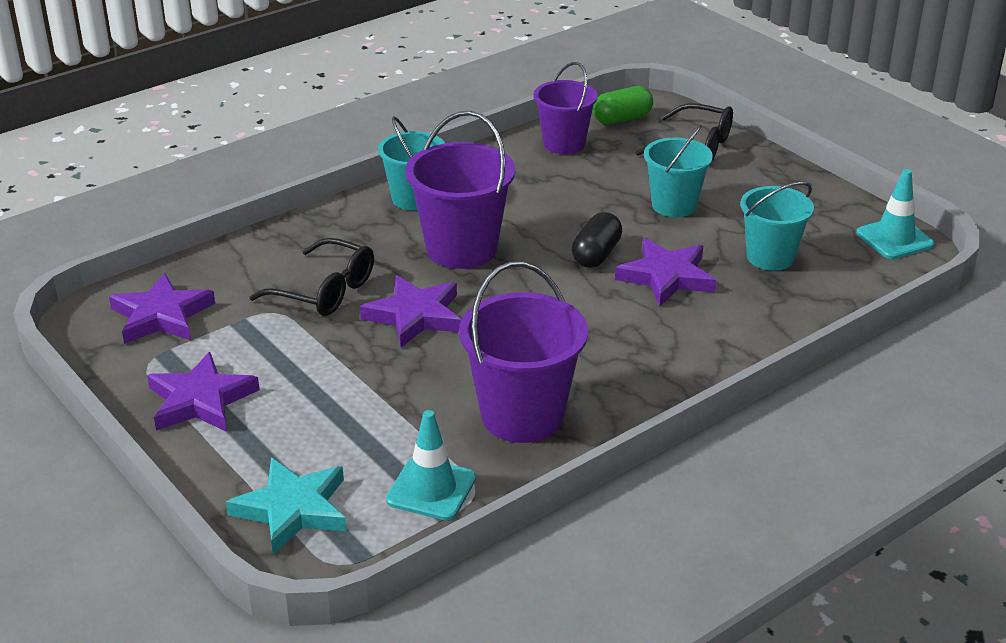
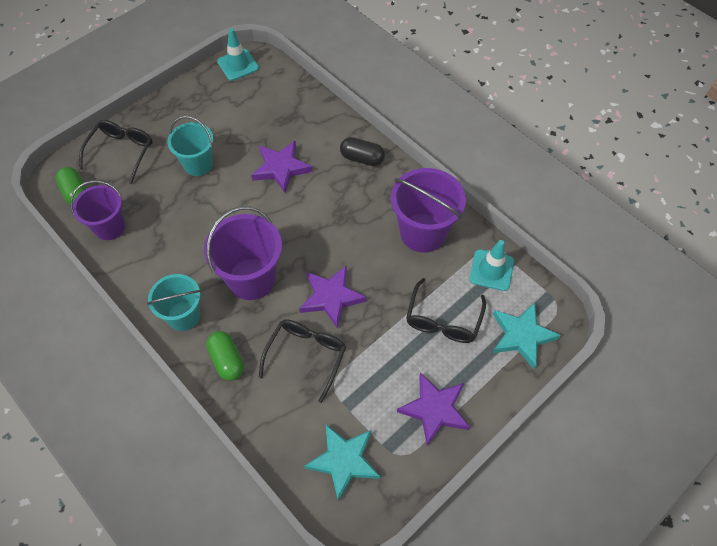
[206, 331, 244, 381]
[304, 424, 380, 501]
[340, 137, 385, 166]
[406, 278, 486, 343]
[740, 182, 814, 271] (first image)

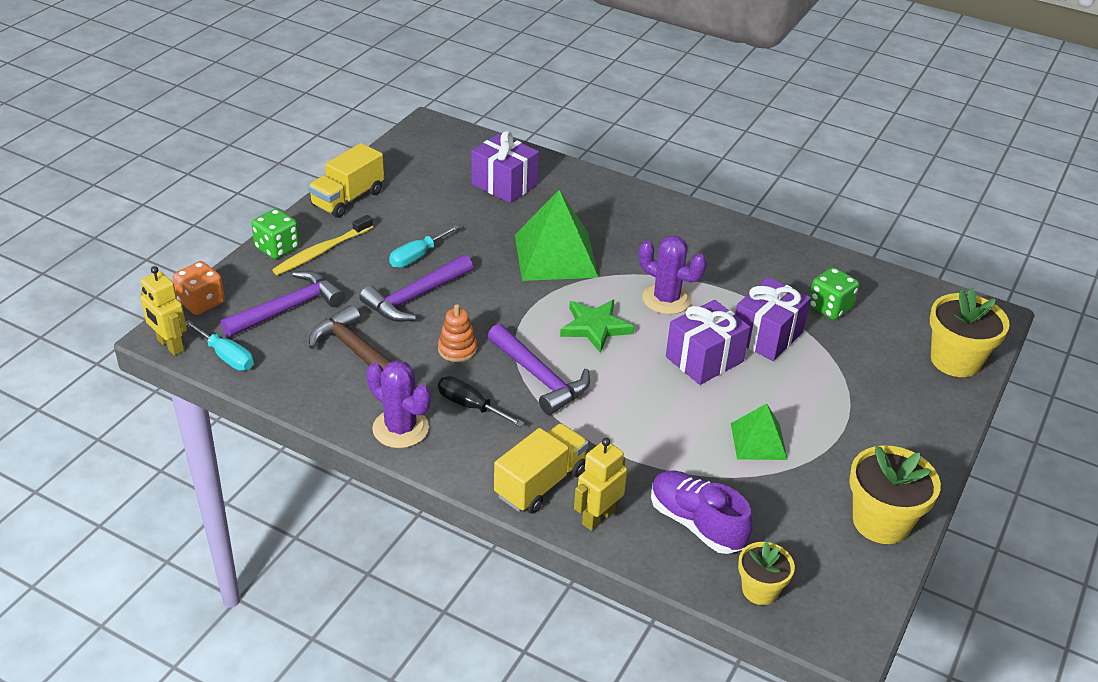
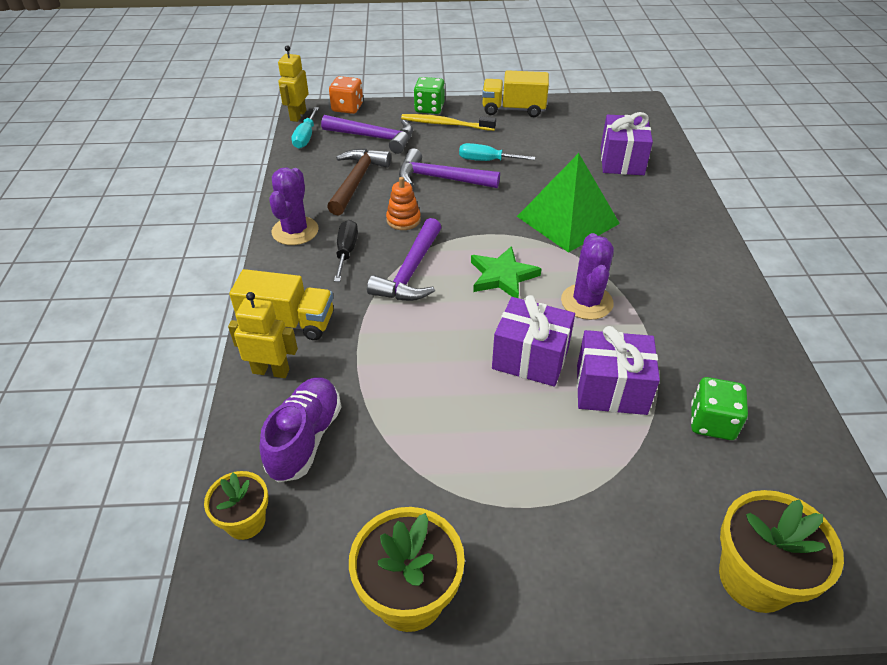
[731, 403, 788, 460] (first image)

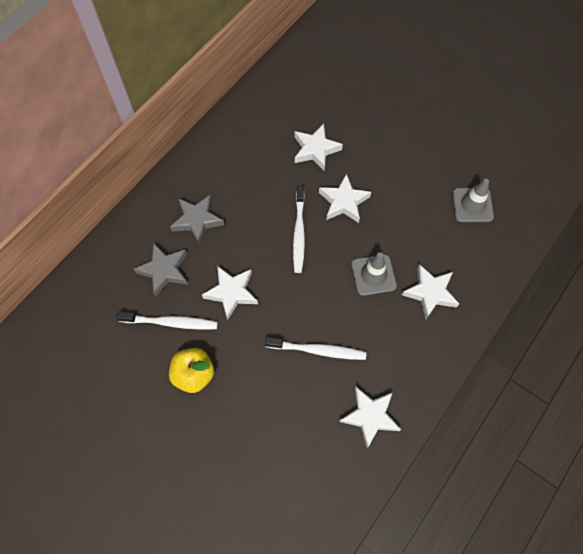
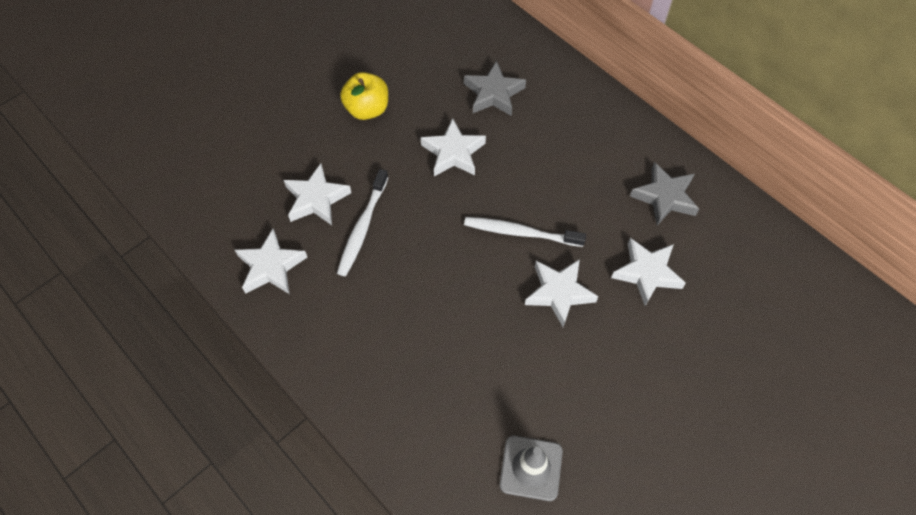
[284, 163, 351, 225]
[630, 162, 699, 225]
[116, 312, 218, 330] (first image)
[351, 253, 397, 296] (first image)

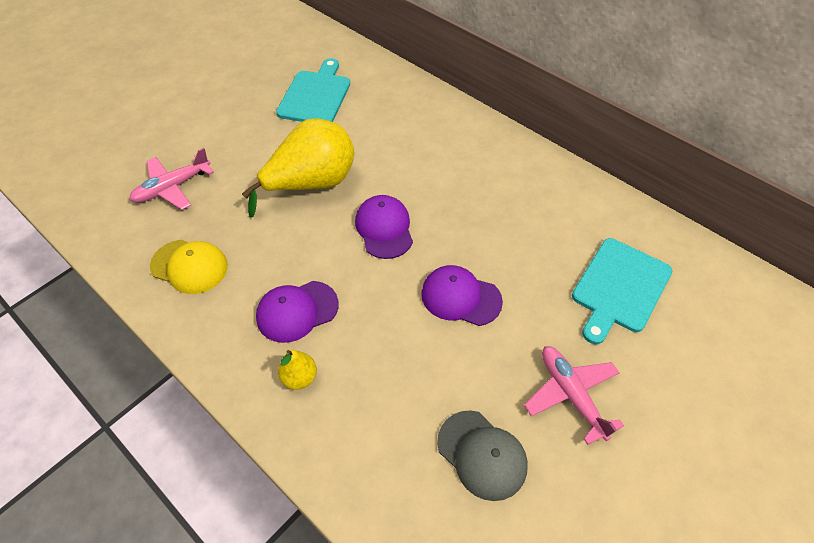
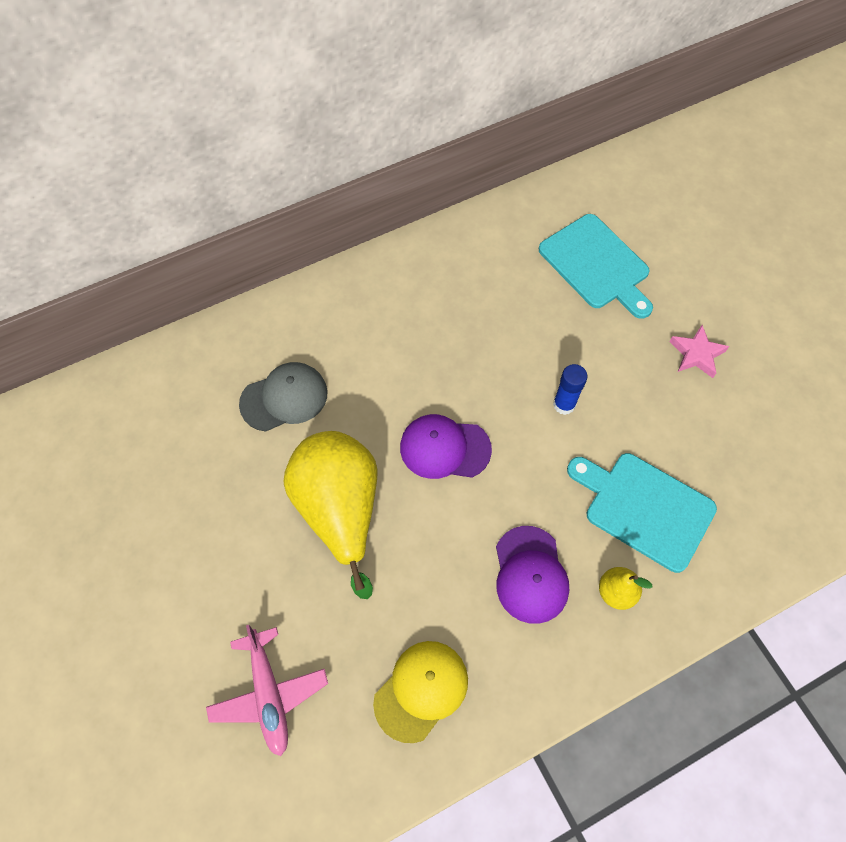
[239, 362, 327, 432]
[553, 364, 588, 415]
[567, 453, 717, 573]
[670, 325, 729, 378]

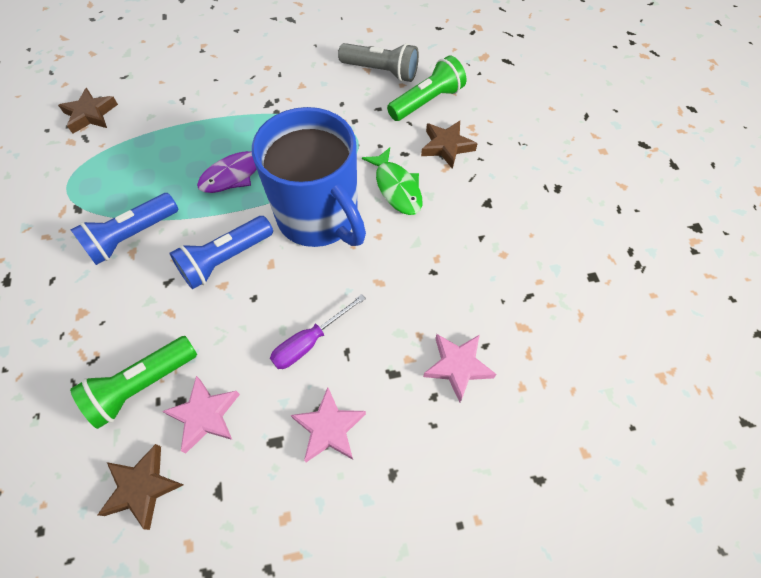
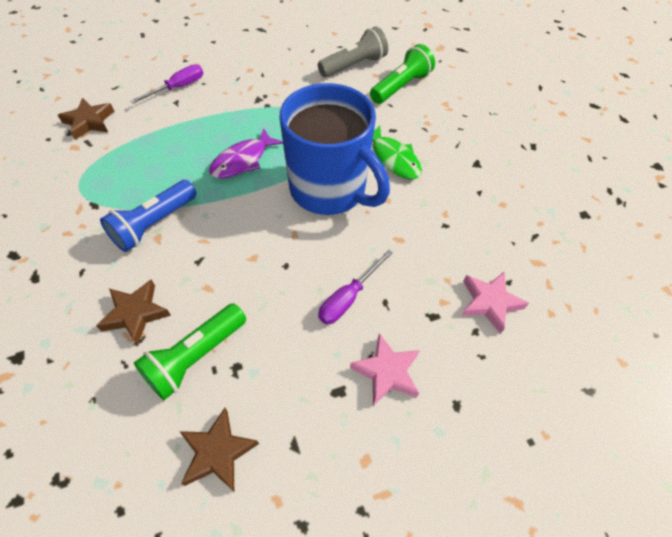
[96, 280, 171, 345]
[130, 64, 203, 104]
[318, 27, 388, 77]
[162, 376, 240, 453] (first image)
[169, 216, 273, 289] (first image)

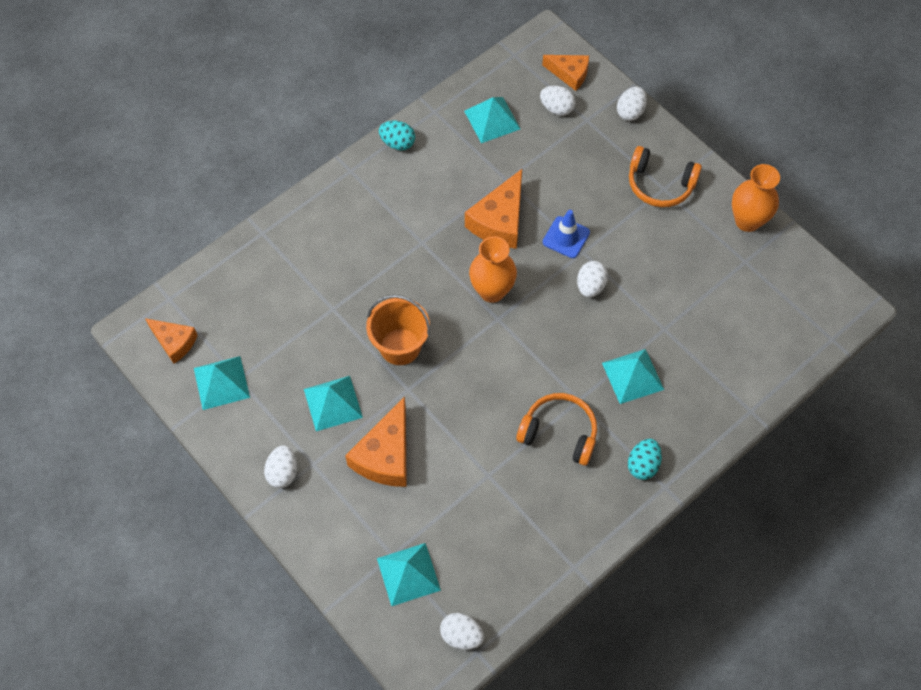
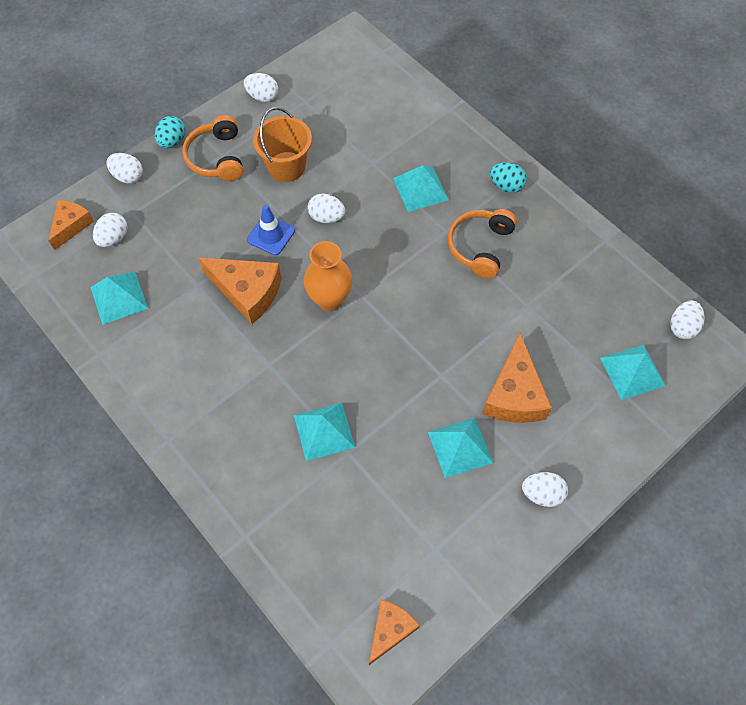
[155, 116, 185, 149]
[182, 115, 243, 181]
[244, 73, 278, 102]
[253, 107, 312, 182]
[294, 402, 355, 461]
[482, 333, 552, 423]

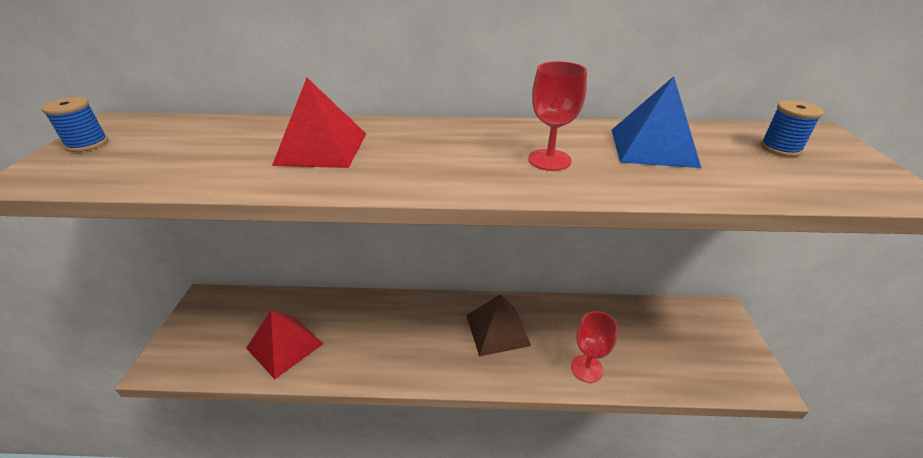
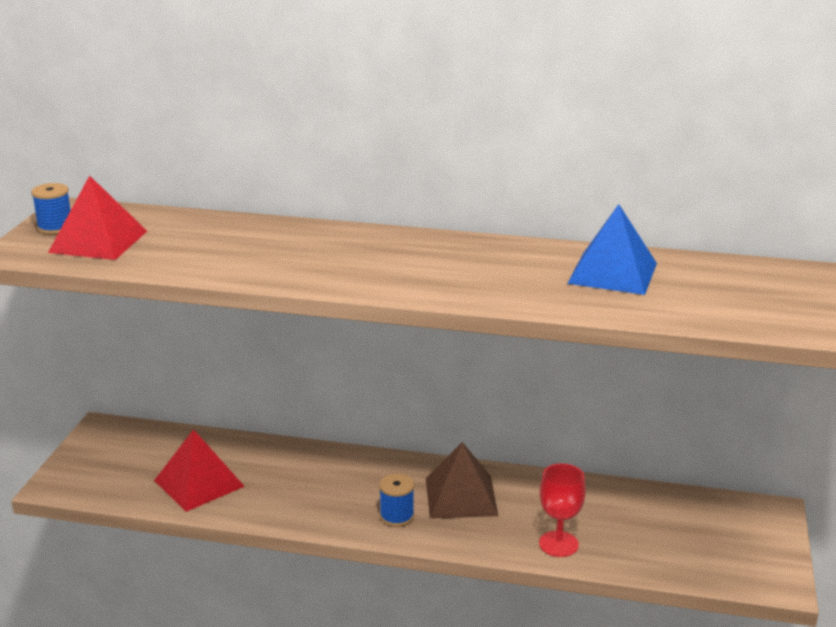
[48, 175, 147, 260]
[379, 474, 414, 527]
[528, 61, 587, 171] (first image)

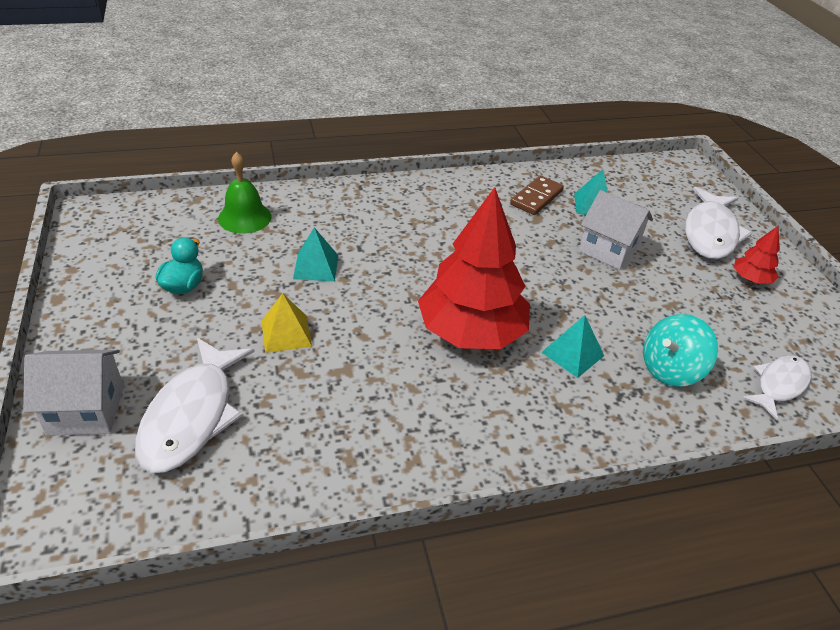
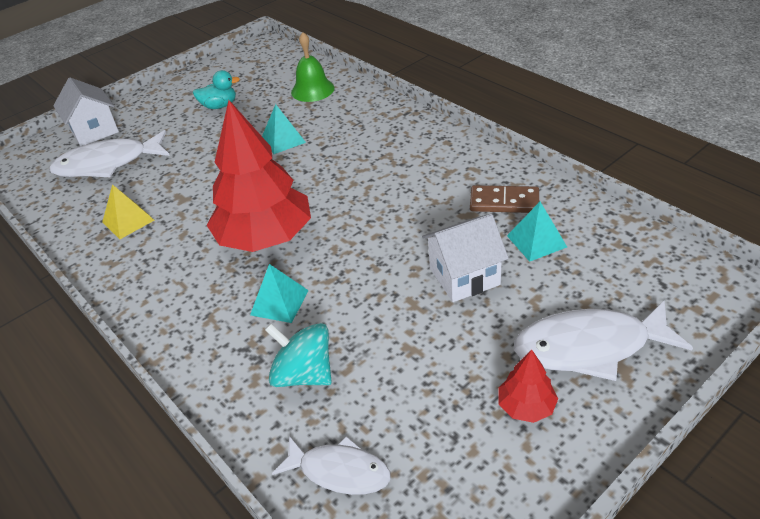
[102, 184, 154, 239]
[422, 214, 509, 302]

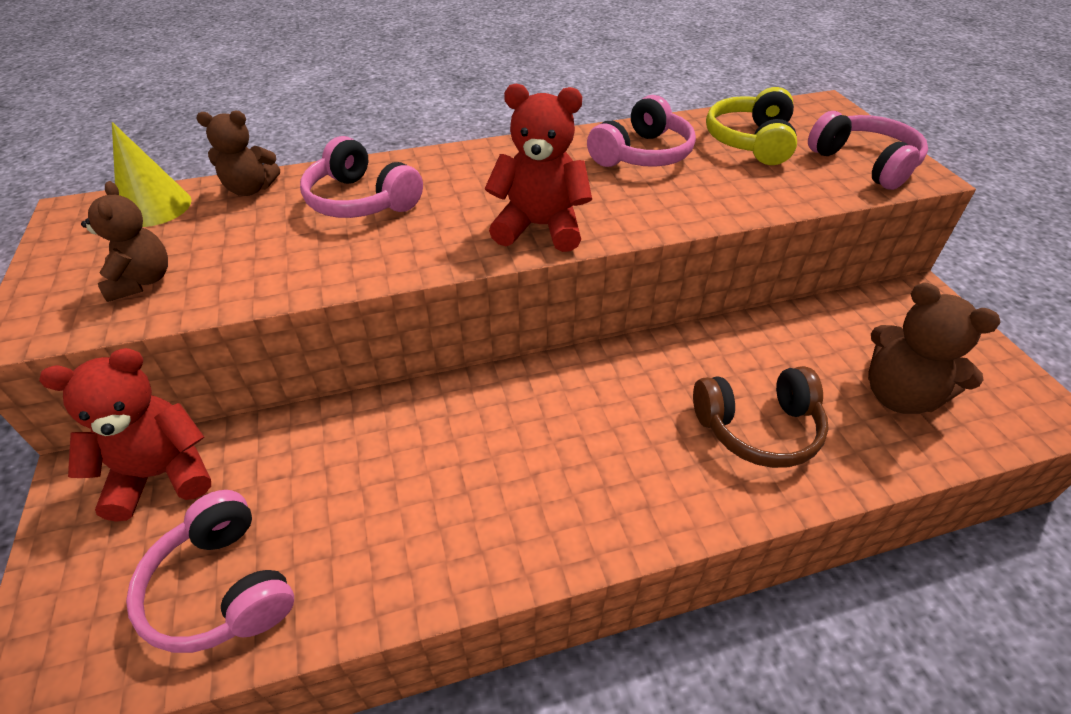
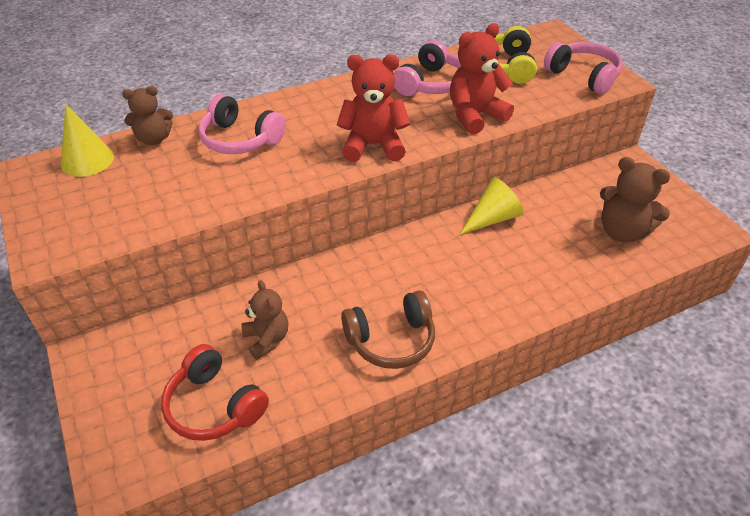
[161, 344, 269, 441]
[241, 280, 288, 360]
[341, 290, 435, 369]
[450, 23, 514, 135]
[460, 177, 524, 234]

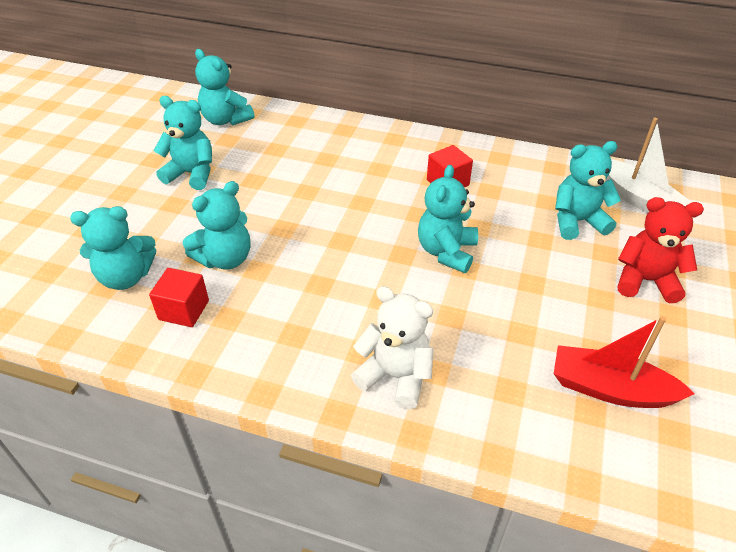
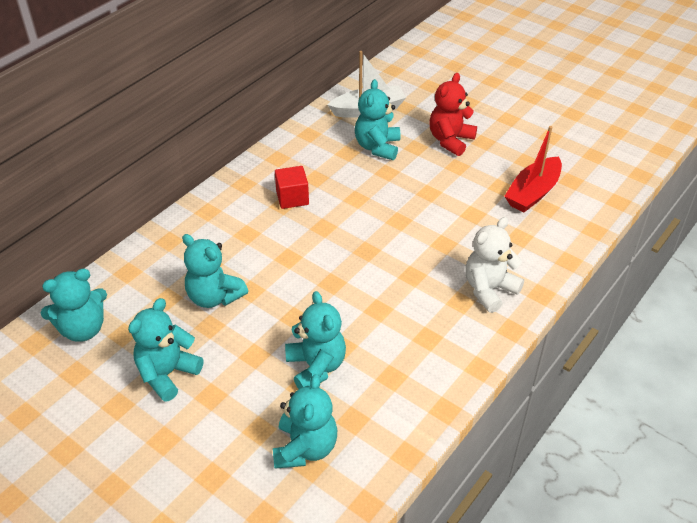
[182, 234, 248, 308]
[149, 268, 209, 327] (first image)

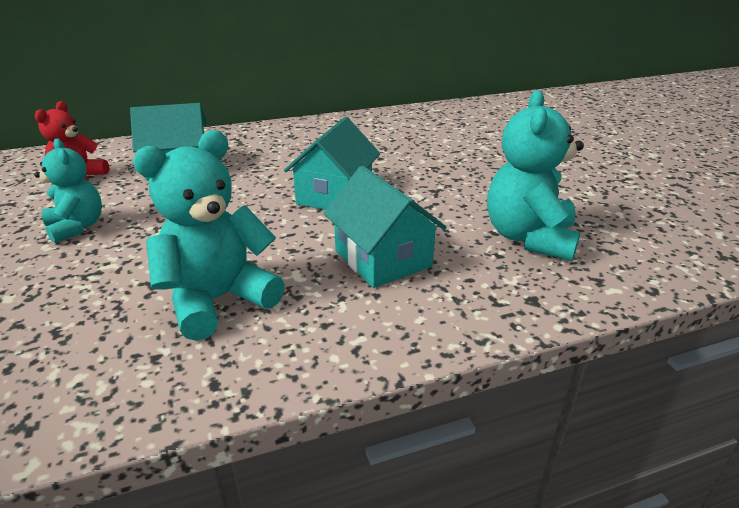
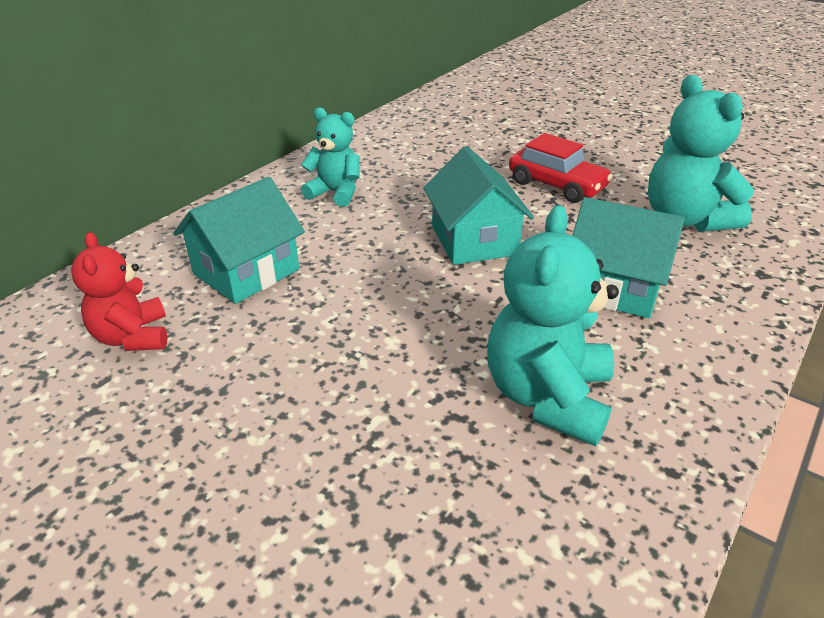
[301, 107, 359, 207]
[509, 133, 613, 203]

